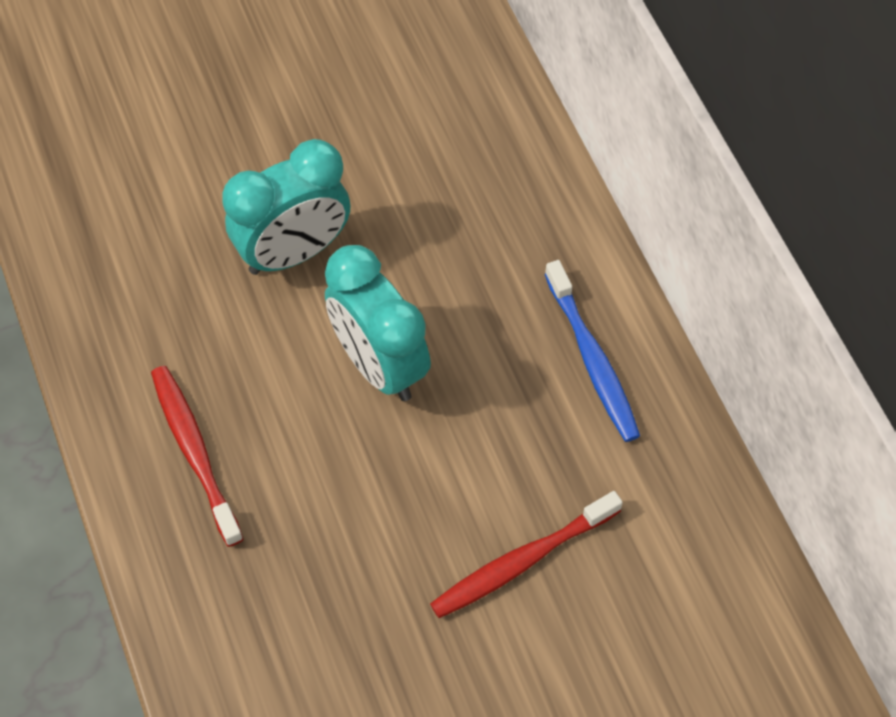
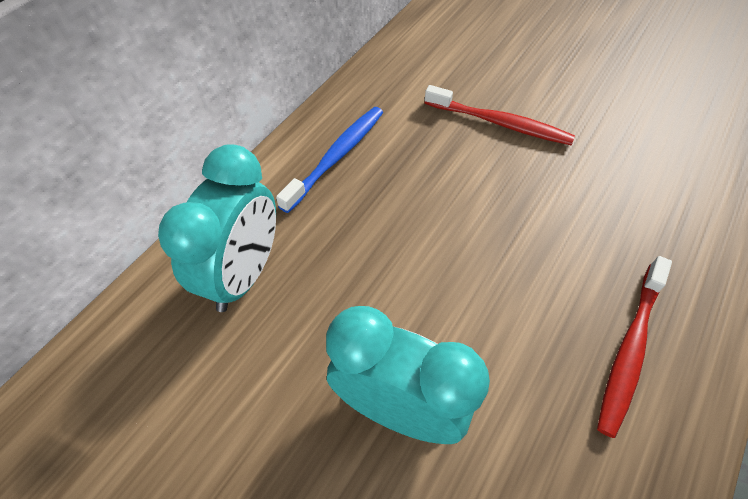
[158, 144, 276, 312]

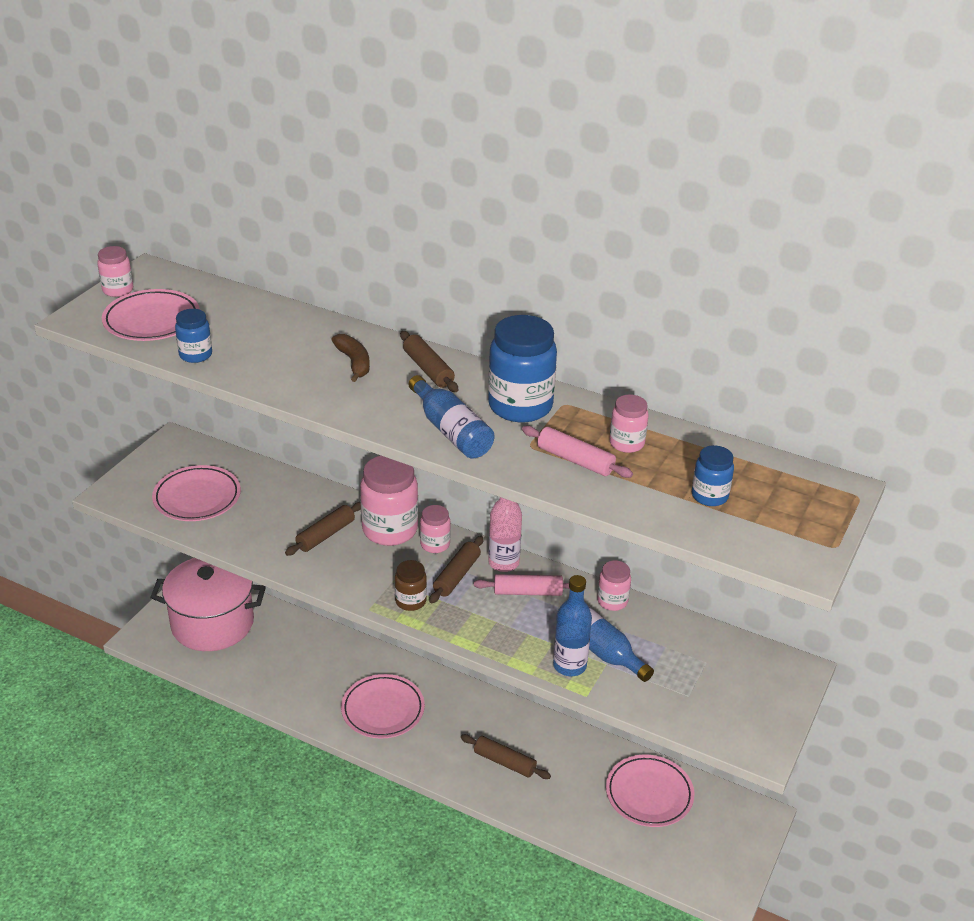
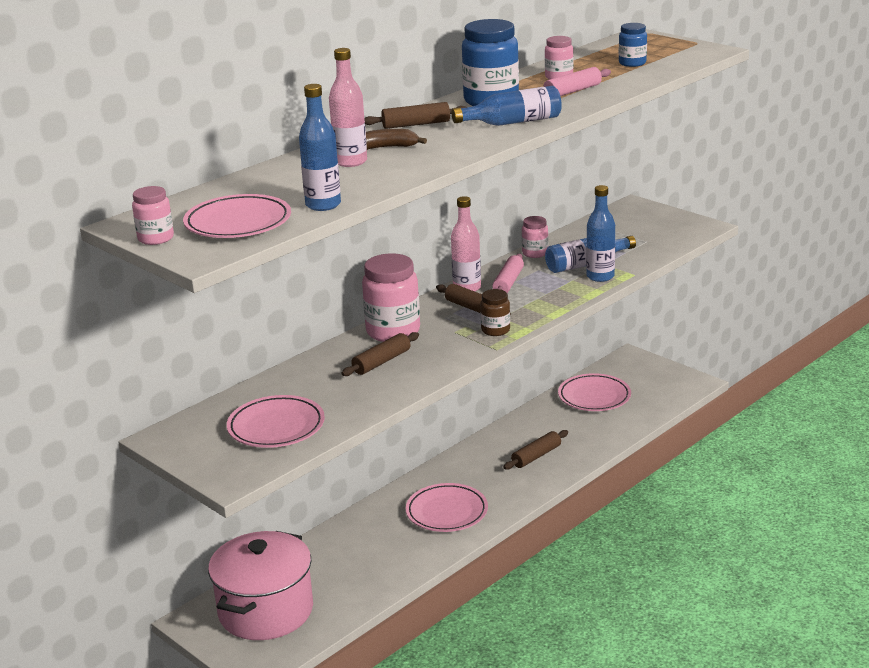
[299, 84, 341, 211]
[329, 48, 367, 167]
[341, 332, 419, 376]
[420, 505, 451, 553] (first image)

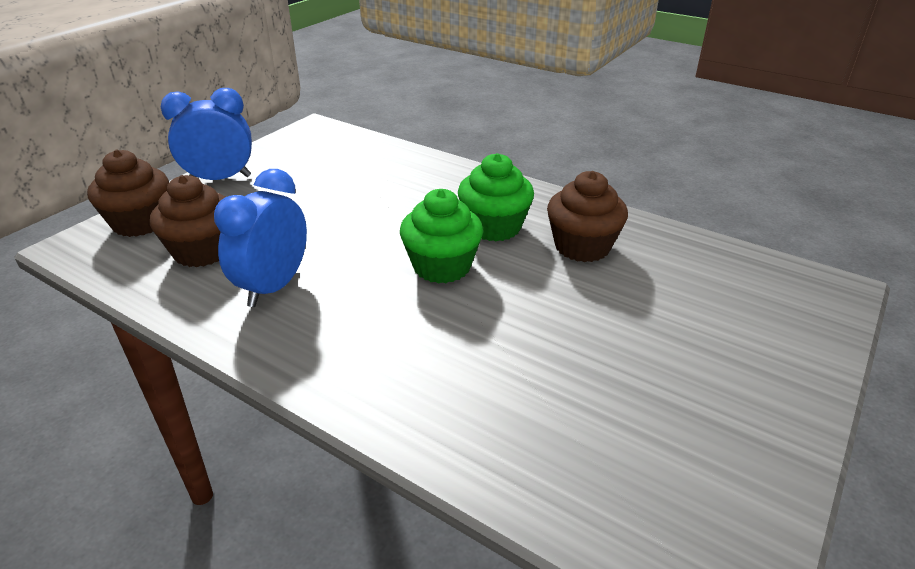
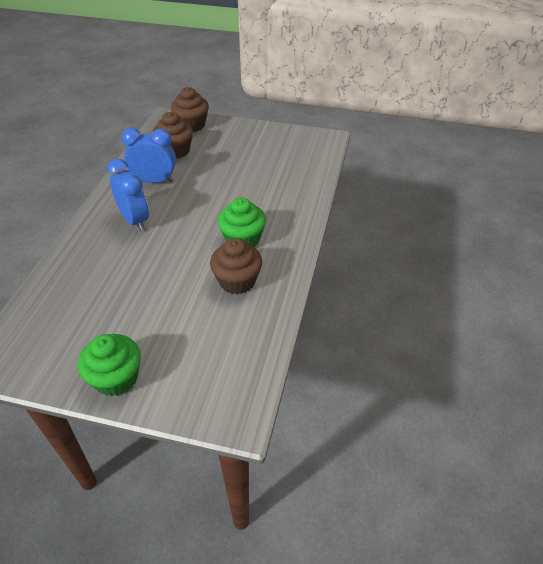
[78, 334, 141, 396]
[107, 158, 149, 231]

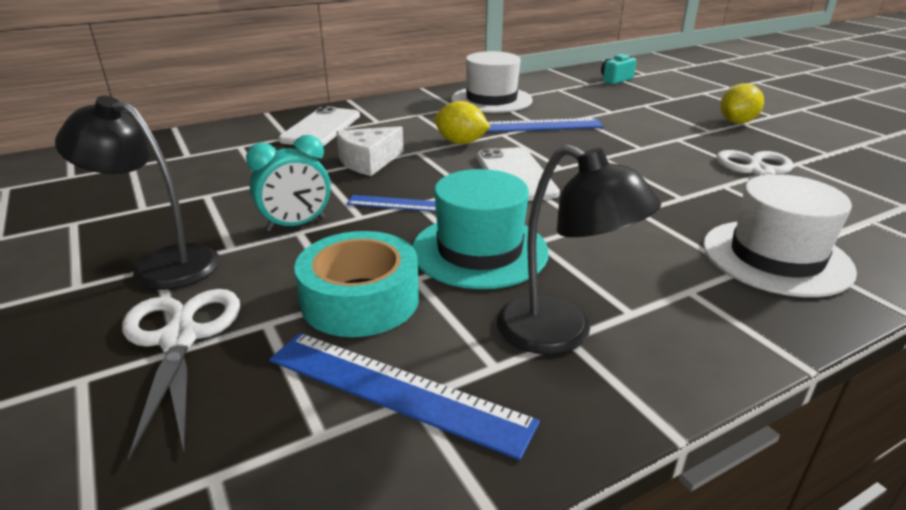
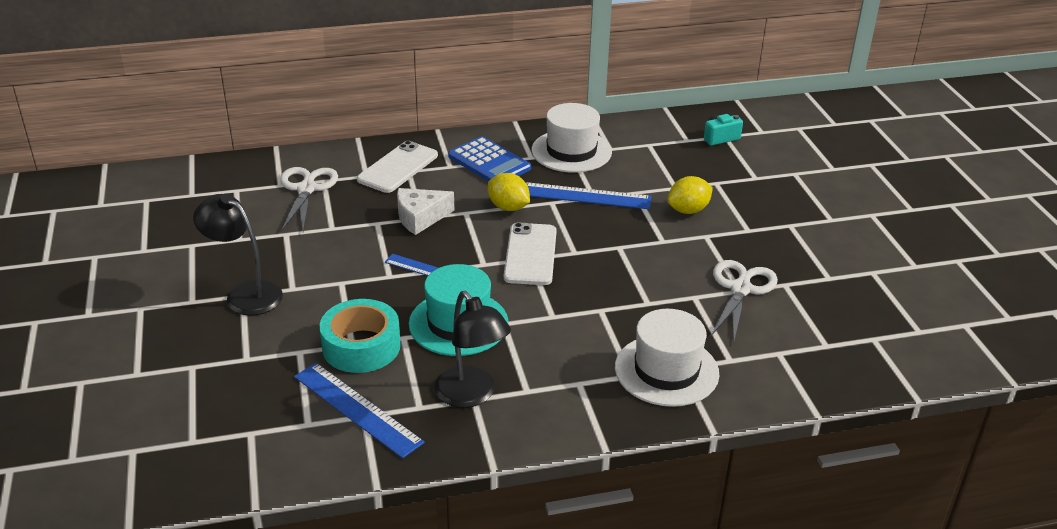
[280, 167, 338, 232]
[448, 137, 531, 181]
[668, 176, 713, 214]
[246, 135, 331, 231] (first image)

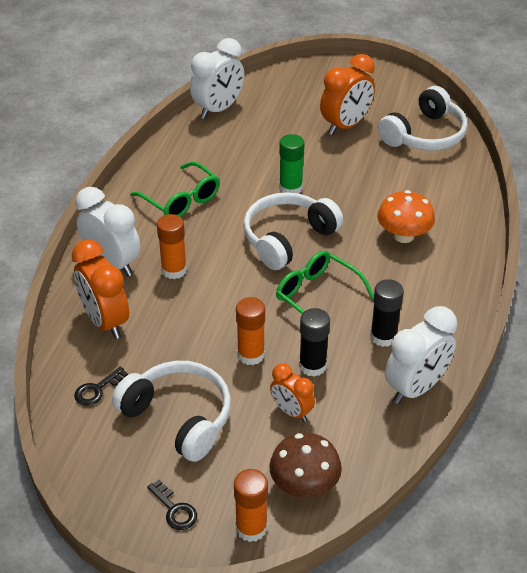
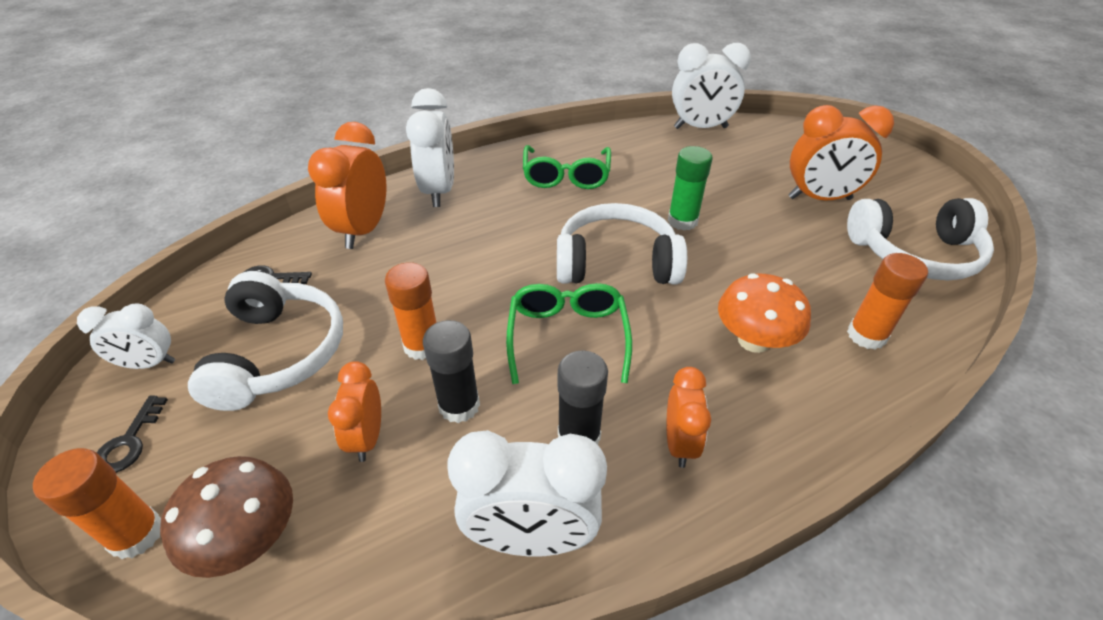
[77, 303, 175, 369]
[667, 367, 711, 468]
[847, 253, 928, 350]

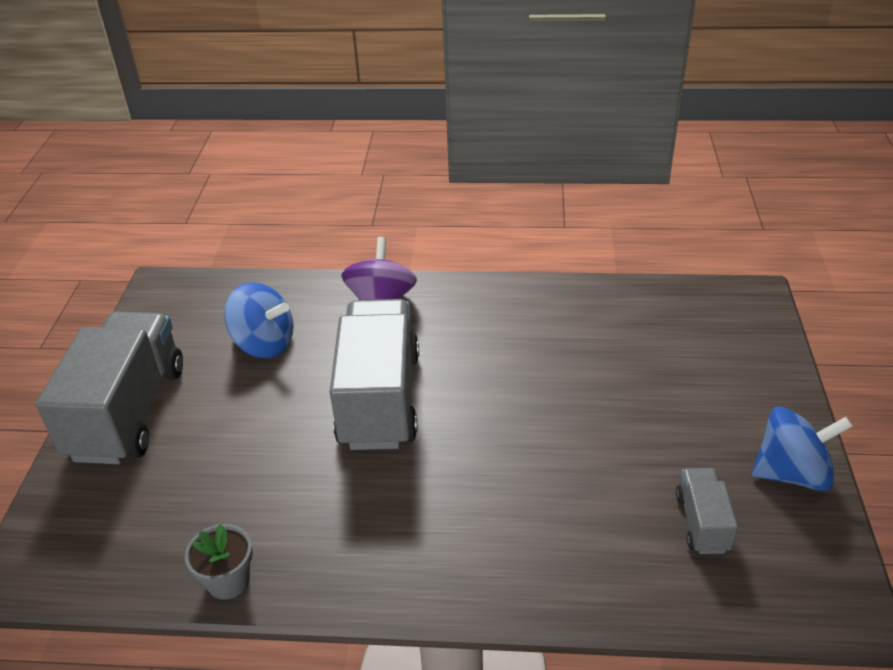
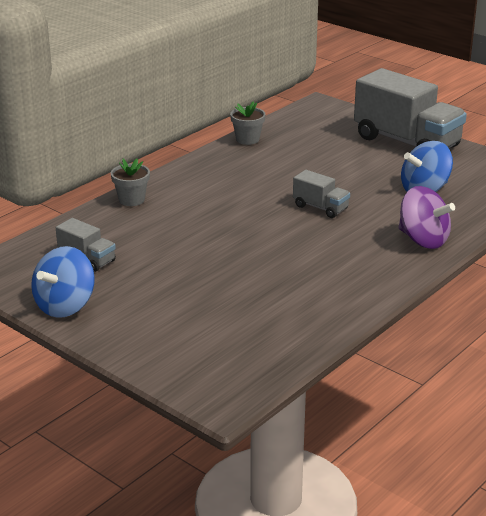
[111, 159, 150, 206]
[293, 170, 350, 218]

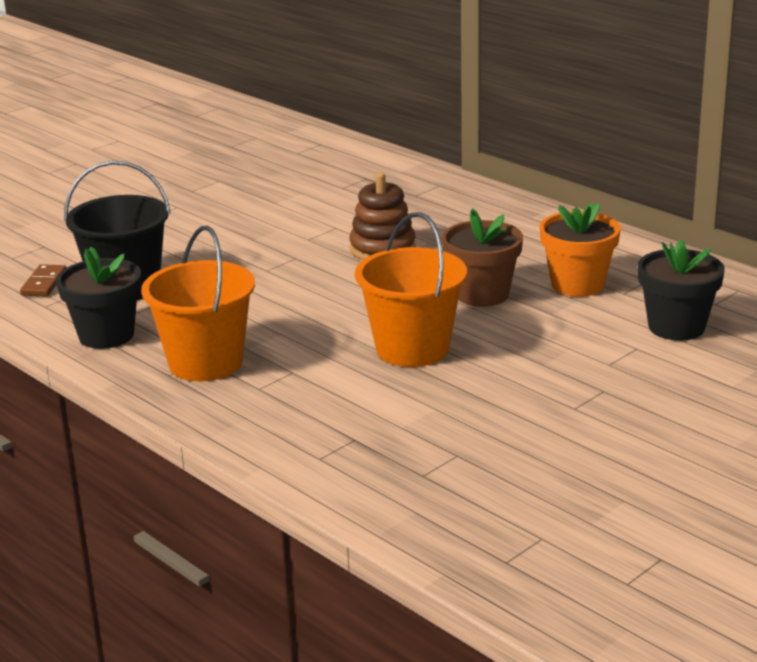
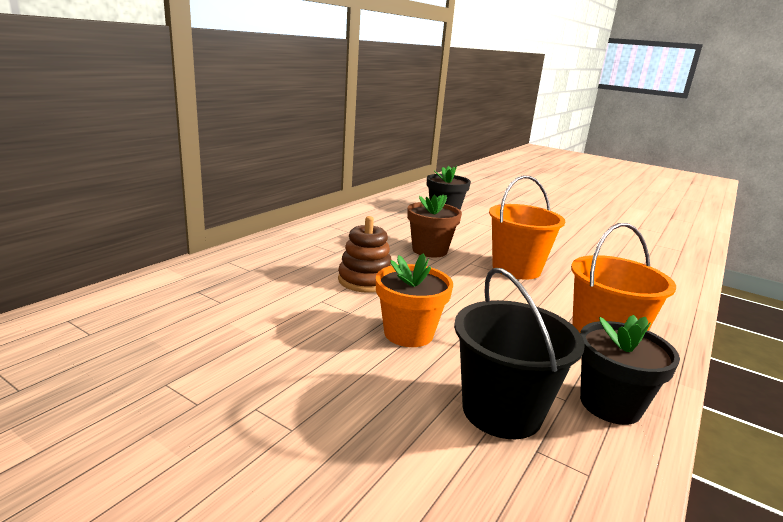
[376, 253, 453, 347]
[20, 264, 67, 297] (first image)

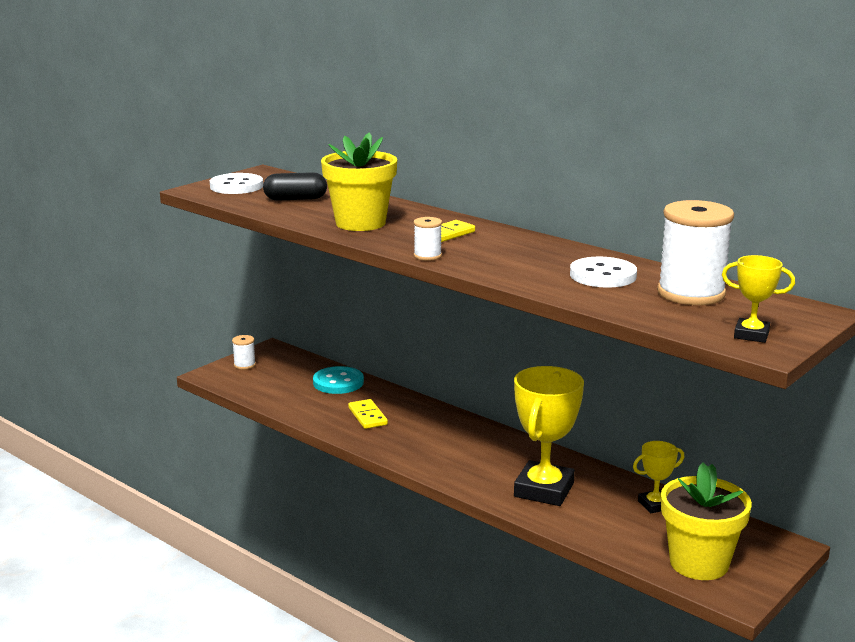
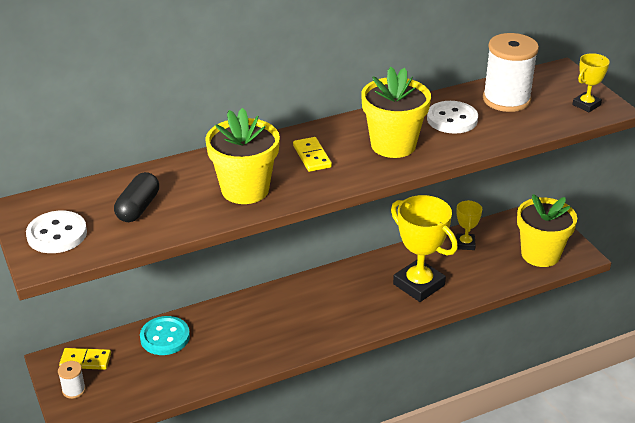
[59, 348, 111, 370]
[361, 67, 431, 158]
[414, 217, 442, 261] (first image)

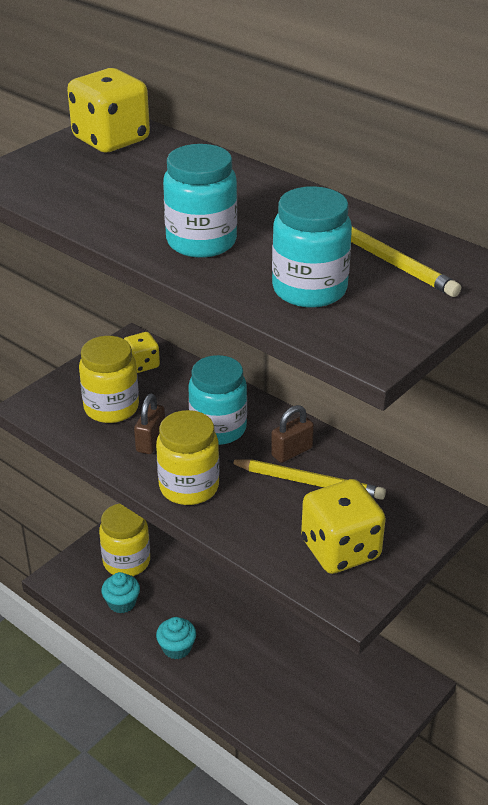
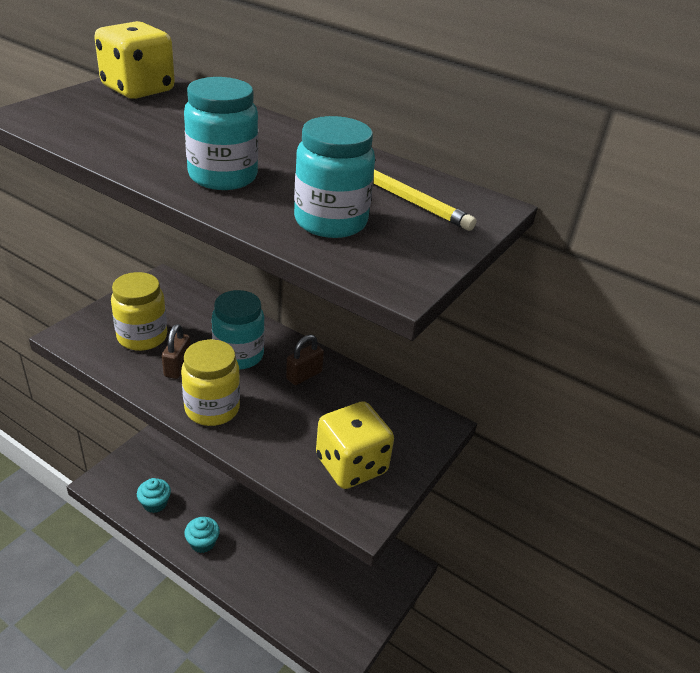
[99, 503, 150, 576] (first image)
[124, 332, 160, 373] (first image)
[228, 459, 386, 500] (first image)

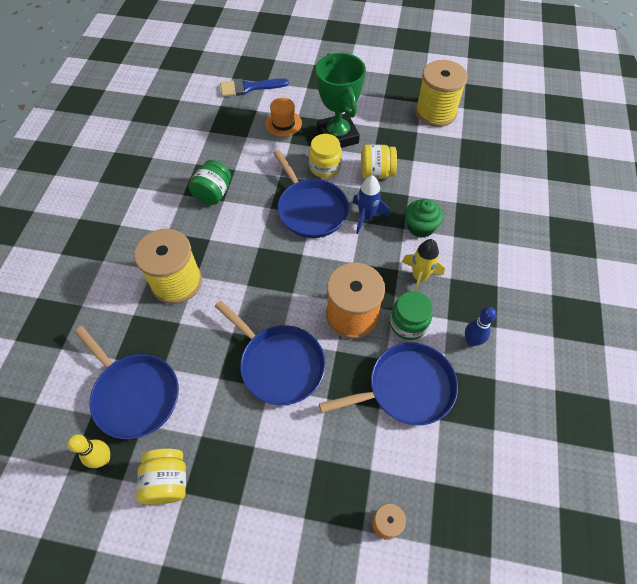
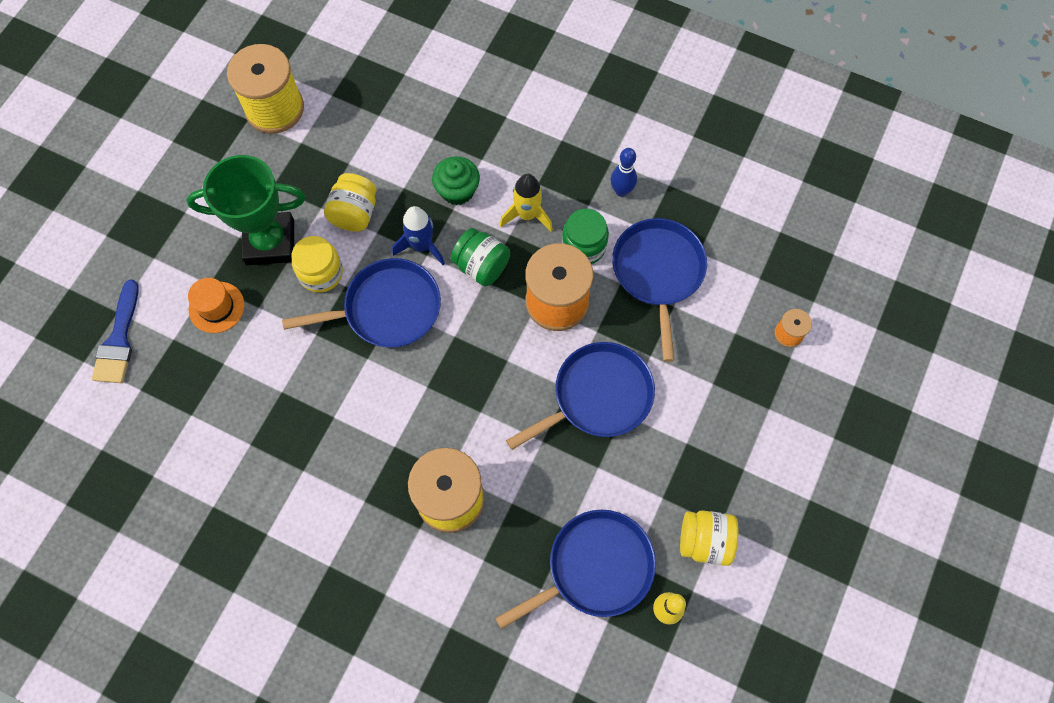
[451, 228, 510, 286]

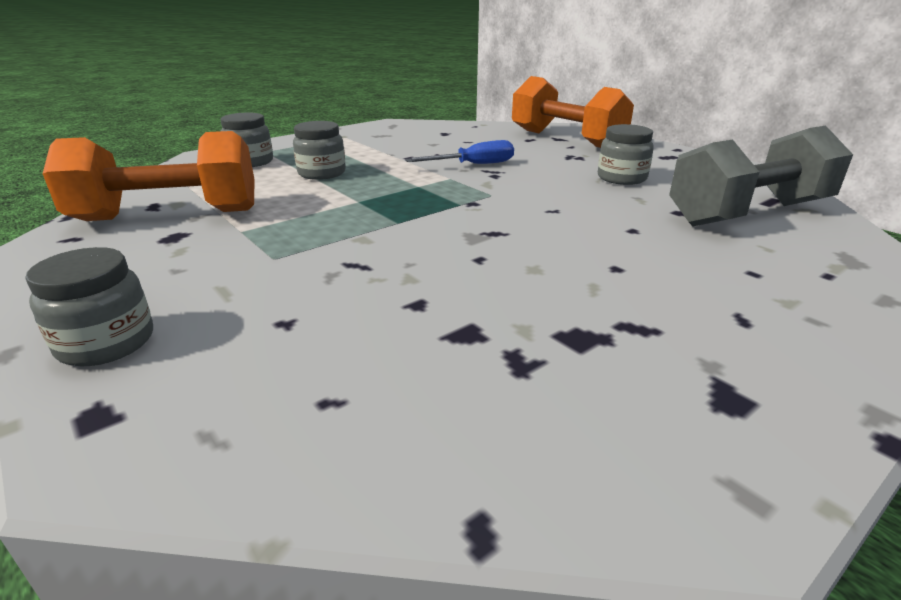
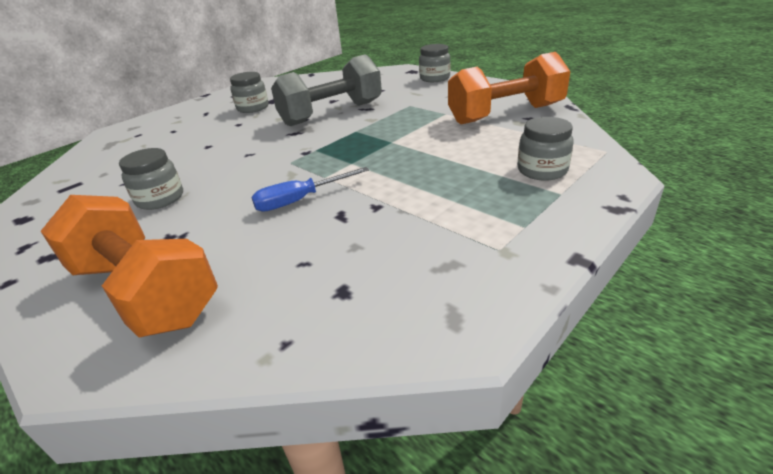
[230, 72, 269, 113]
[271, 54, 382, 126]

